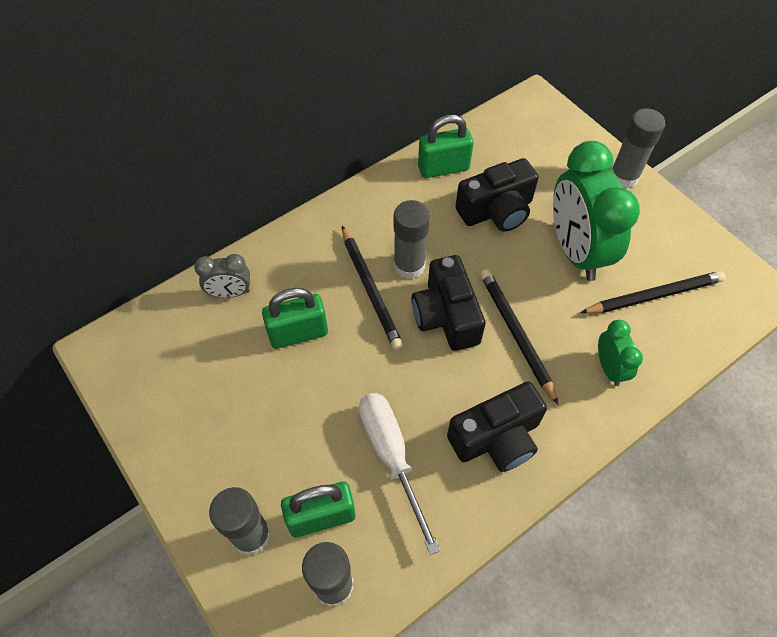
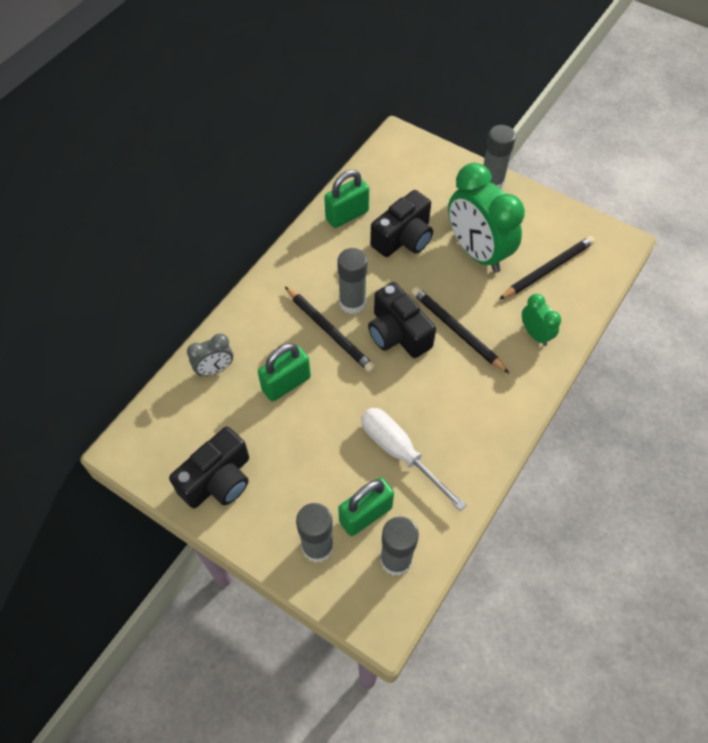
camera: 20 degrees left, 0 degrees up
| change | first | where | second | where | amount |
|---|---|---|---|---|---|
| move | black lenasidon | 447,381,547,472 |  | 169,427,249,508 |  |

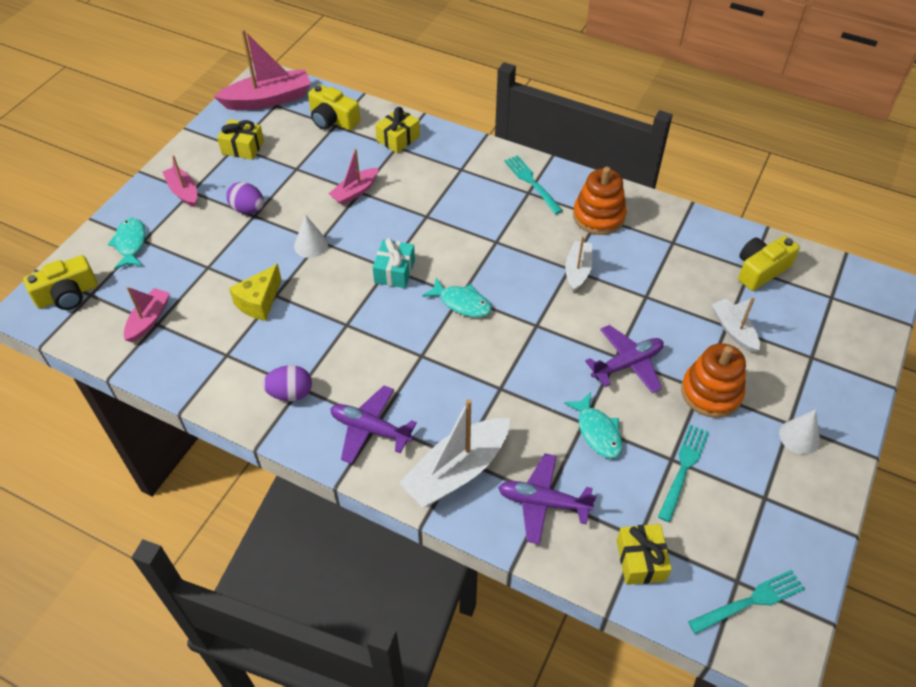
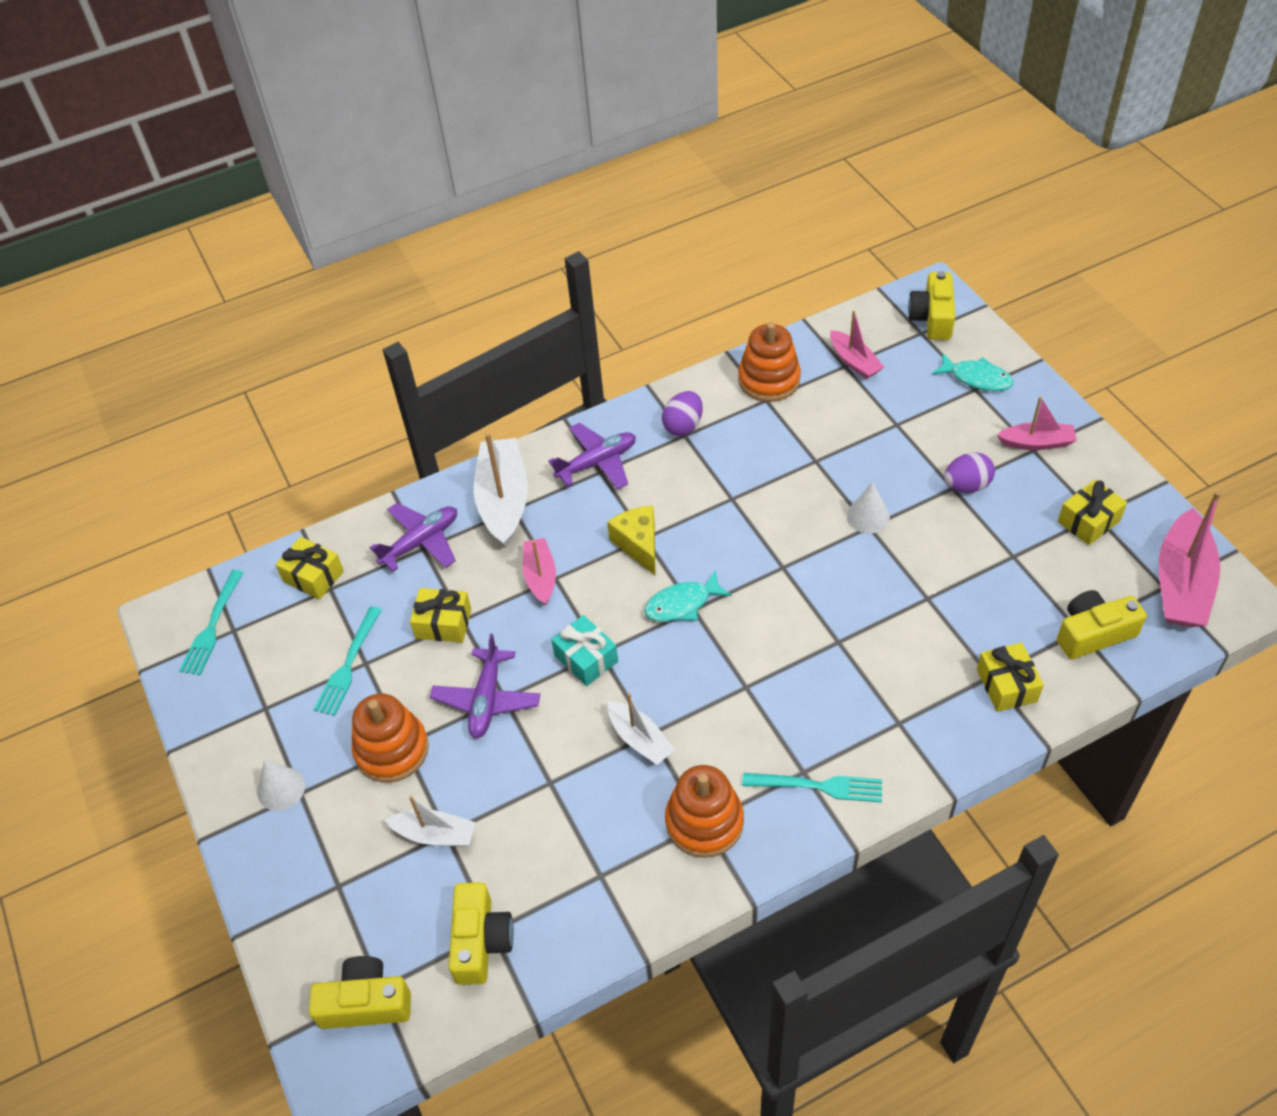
camera: 130 degrees right, 0 degrees up
| change | first | where | second | where | amount |
|---|---|---|---|---|---|
| move | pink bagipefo | 329,148,378,205 |  | 523,538,556,606 |  |
| move | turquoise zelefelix | 373,238,415,288 |  | 551,615,618,686 |  |
| move | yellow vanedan | 229,264,282,321 |  | 607,506,656,576 |  |
| replace | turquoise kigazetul | 564,392,622,459 | yellow zelefelix | 410,588,471,643 |  |
| rotate | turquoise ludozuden | 658,424,709,522 |  | 314,606,382,716 | 45 degrees clockwise |
| insert |  |  | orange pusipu | 738,322,801,402 |  |
| insert |  |  | yellow lenasidon | 309,956,411,1029 |  |

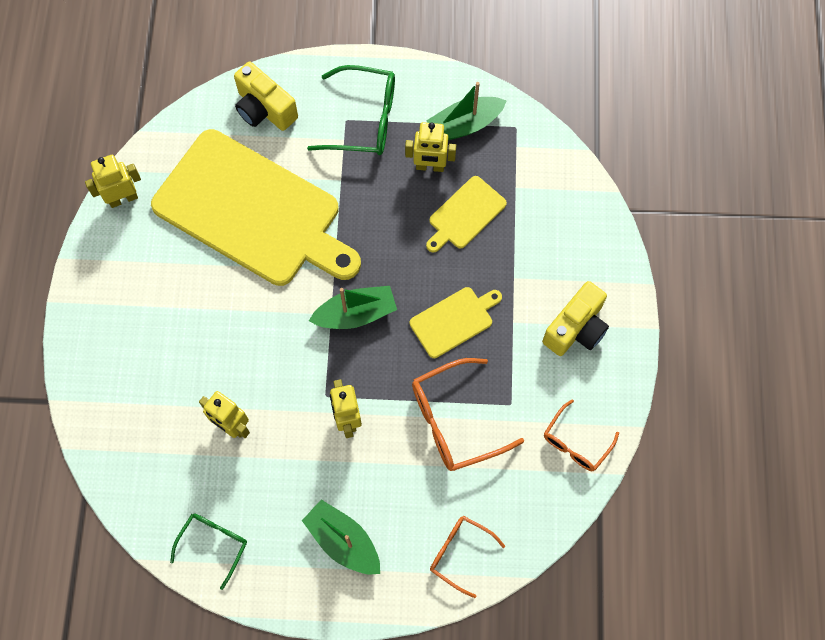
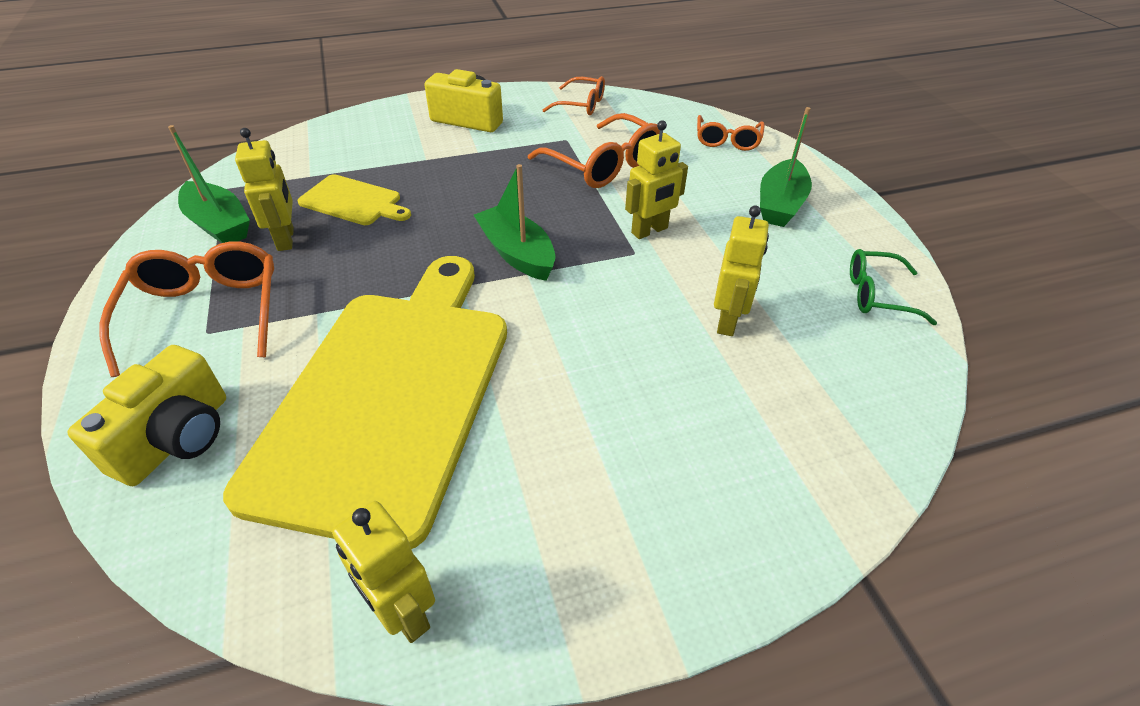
camera: 110 degrees left, 25 degrees down
| change | first | where | second | where | amount |
|---|---|---|---|---|---|
| recolor | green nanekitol | 307,65,395,155 | orange nanekitol | 99,242,274,377 |  |
| delete | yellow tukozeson | 410,287,502,358 |  |  |  |

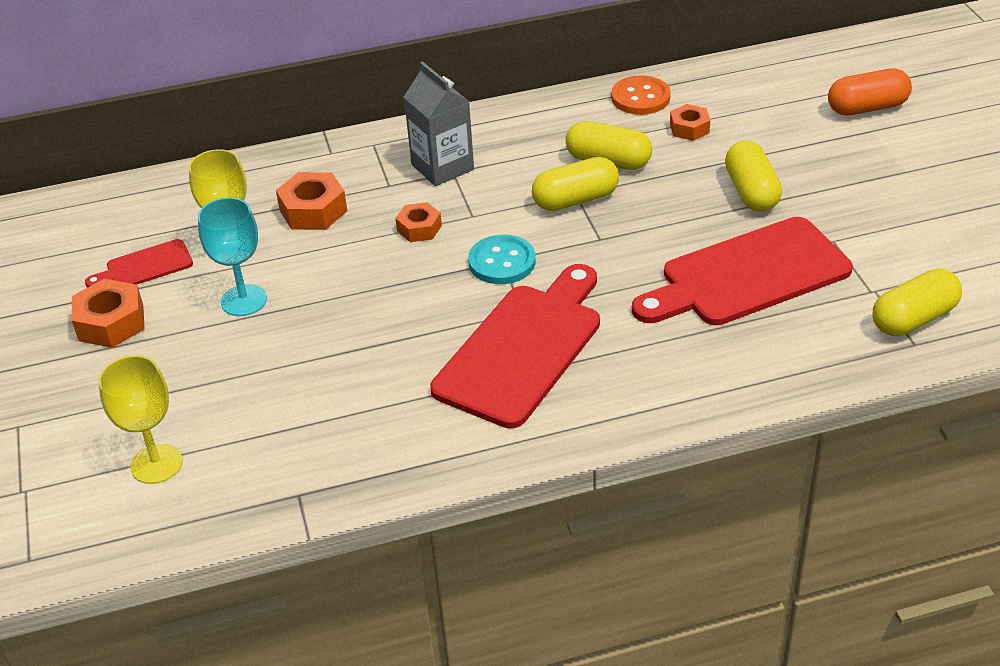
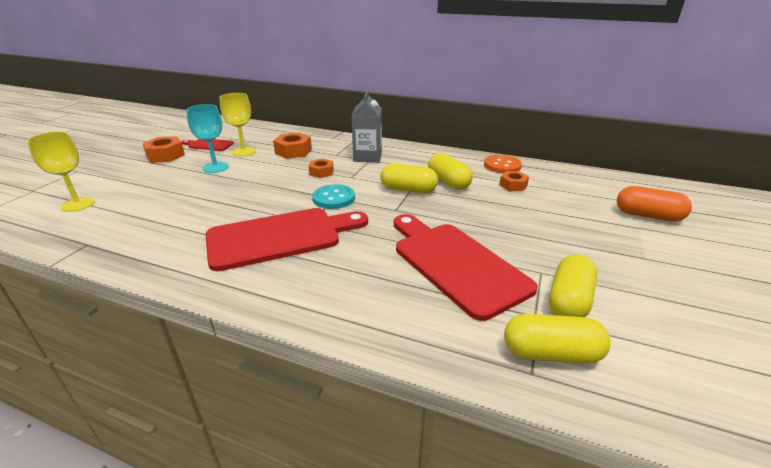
camera: 35 degrees right, 10 degrees down
| change | first | where | second | where | amount |
|---|---|---|---|---|---|
| move | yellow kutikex | 725,141,782,212 |  | 549,254,598,317 |  |
| rotate | red tukozeson | 632,217,853,325 |  | 394,214,538,321 | 45 degrees clockwise |

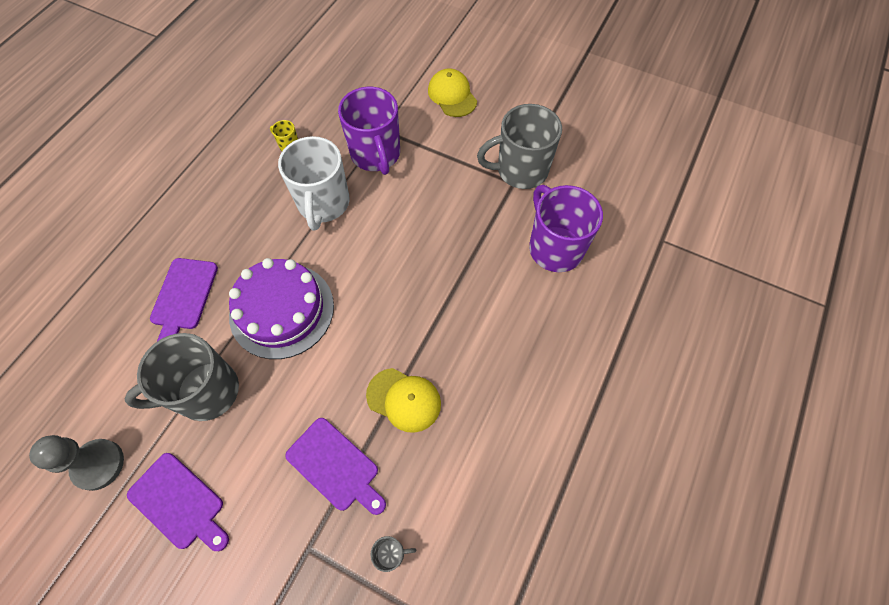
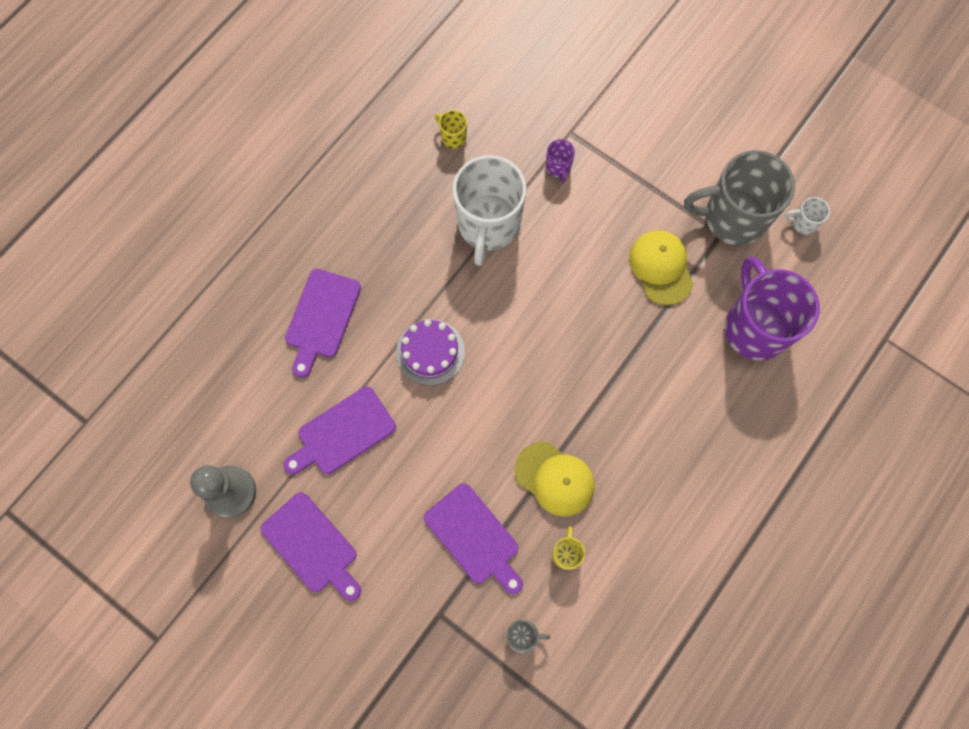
camera: 10 degrees right, 10 degrees up
| change | first | where | second | where | amount |
|---|---|---|---|---|---|
| move | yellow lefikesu | 428,68,477,117 |  | 629,230,693,306 |  |
| resize | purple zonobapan | 338,87,400,175 |  | 546,139,575,183 | x0.41 |
| resize | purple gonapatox | 229,258,334,359 |  | 396,319,465,386 | x0.58 |
| replace | grey zonobapan | 125,333,239,421 | purple tukozeson | 283,387,396,475 |  |
| insert |  |  | white zonobapan | 784,197,830,235 |  |
| insert |  |  | yellow zonobapan | 552,526,585,569 |  |

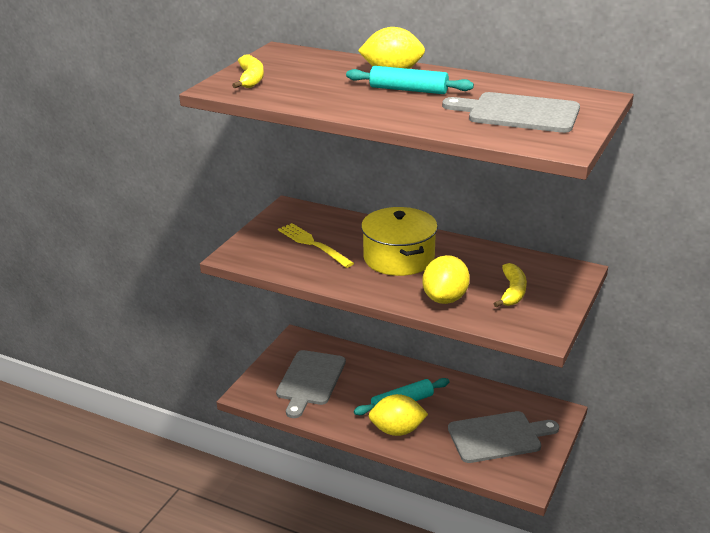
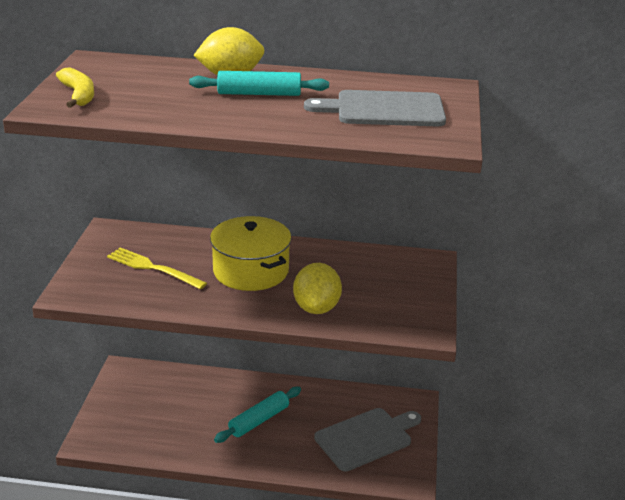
camera: 20 degrees left, 0 degrees up
| change | first | where | second | where | amount |
|---|---|---|---|---|---|
| delete | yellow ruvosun | 494,263,527,307 |  |  |  |
| delete | grey tukozeson | 276,350,346,418 |  |  |  |
| delete | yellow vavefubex | 369,394,428,436 |  |  |  |

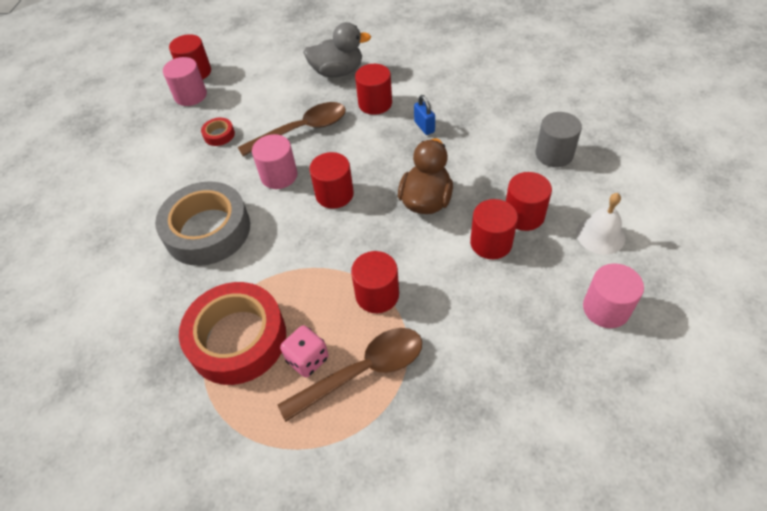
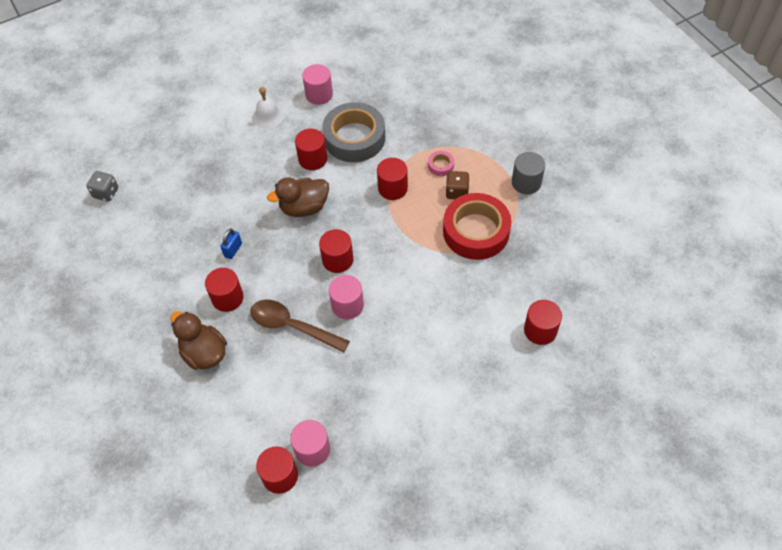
camera: 130 degrees left, 5 degrees up
| change | first | where | second | where | amount |
|---|---|---|---|---|---|
| recolor | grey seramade | 303,22,371,77 | brown seramade | 171,312,227,370 |  |
| move | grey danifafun | 535,112,582,167 |  | 512,152,545,194 |  |
| delete | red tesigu | 201,118,235,146 |  |  |  |
| move | red danifafun | 506,172,552,231 |  | 524,300,562,345 |  |
| move | grey tesigu | 155,181,250,266 |  | 322,102,385,162 |  |
| recolor | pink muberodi | 280,325,329,378 | brown muberodi | 445,171,470,199 |  |
| replace | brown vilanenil | 278,328,422,422 | pink tesigu | 428,151,454,176 |  |
| insert |  |  | grey muberodi | 86,171,118,202 |  |

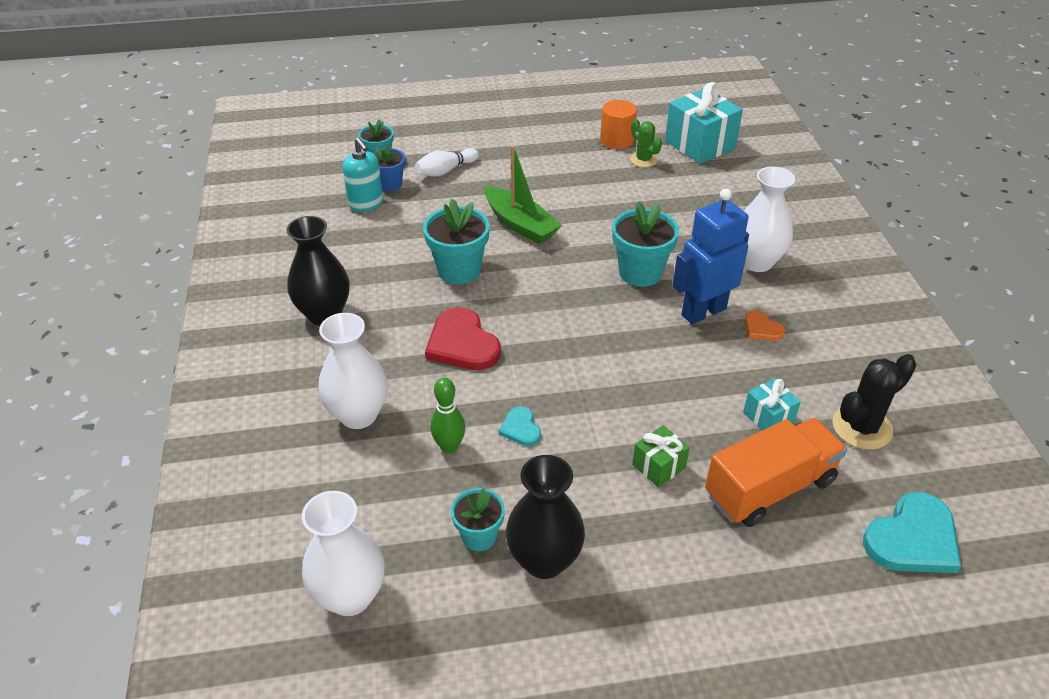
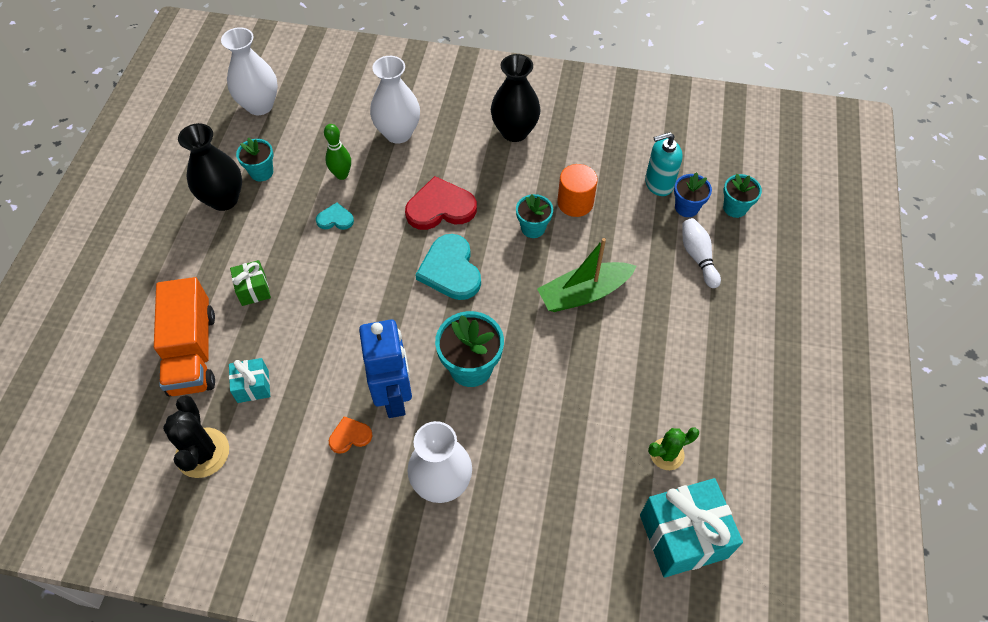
camera: 110 degrees right, 15 degrees up
| change | first | where | second | where | amount |
|---|---|---|---|---|---|
| move | orange danifafun | 600,100,637,149 |  | 557,164,598,217 |  |
| resize | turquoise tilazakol | 423,199,490,284 |  | 516,194,553,238 | x0.62 |
| move | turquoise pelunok | 863,492,961,573 |  | 415,234,481,300 |  |

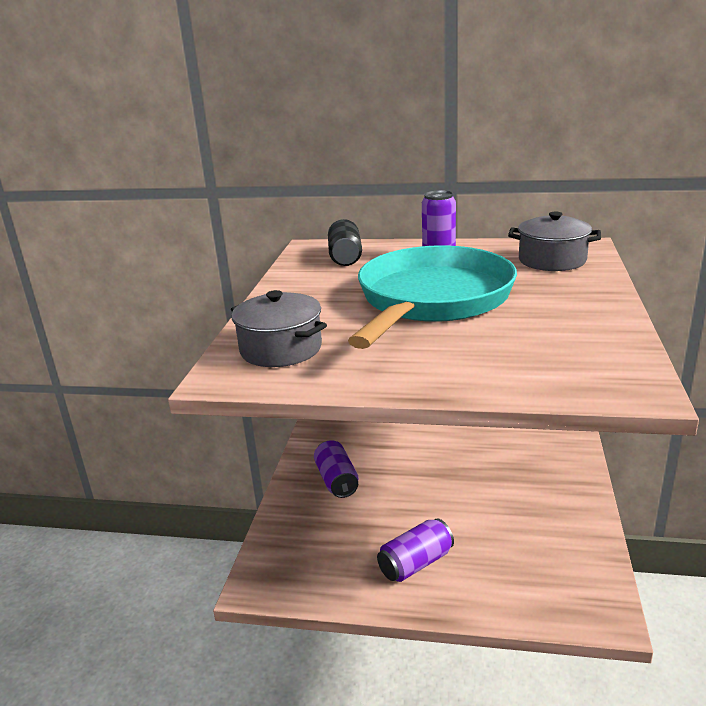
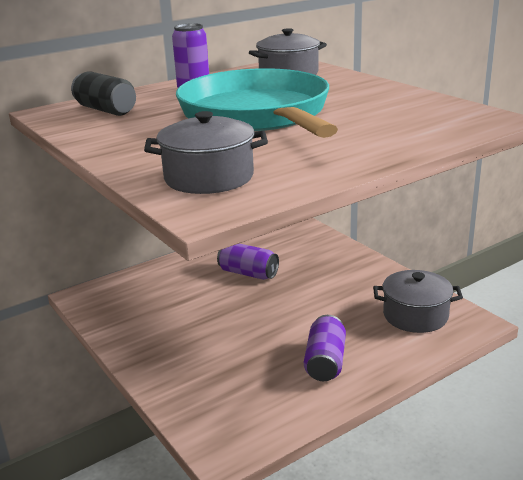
camera: 45 degrees left, 0 degrees up
| change | first | where | second | where | amount |
|---|---|---|---|---|---|
| move | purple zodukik | 314,441,358,498 |  | 217,244,279,280 |  |
| insert |  |  | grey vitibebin | 373,270,463,333 |  |

